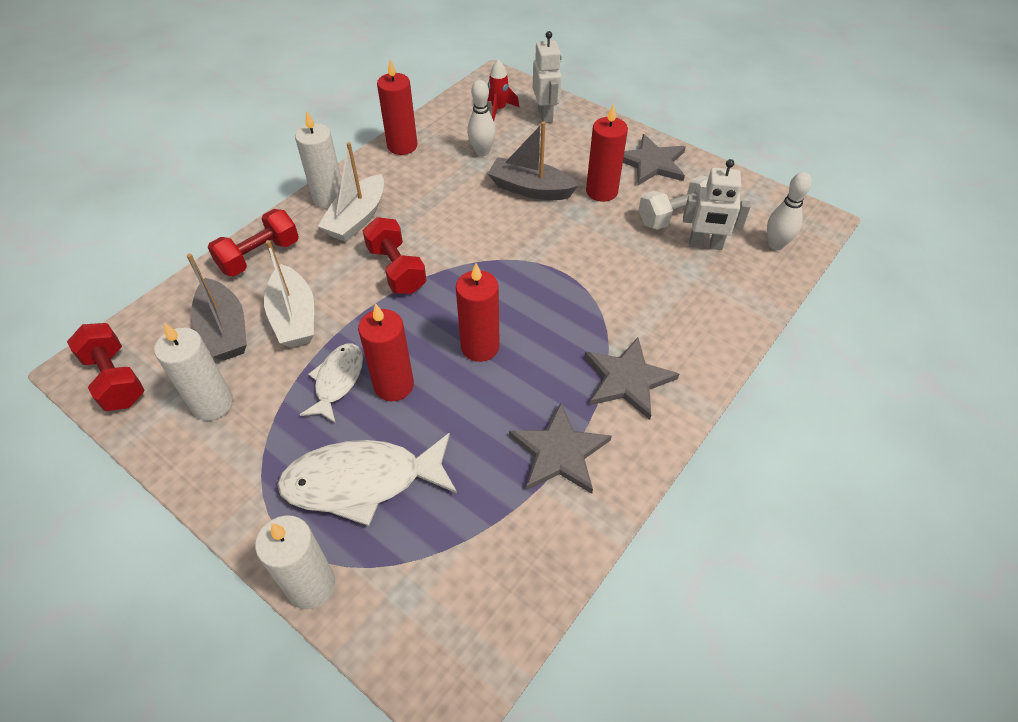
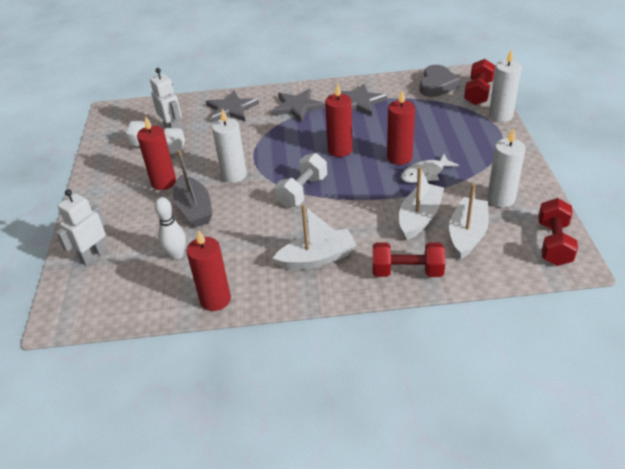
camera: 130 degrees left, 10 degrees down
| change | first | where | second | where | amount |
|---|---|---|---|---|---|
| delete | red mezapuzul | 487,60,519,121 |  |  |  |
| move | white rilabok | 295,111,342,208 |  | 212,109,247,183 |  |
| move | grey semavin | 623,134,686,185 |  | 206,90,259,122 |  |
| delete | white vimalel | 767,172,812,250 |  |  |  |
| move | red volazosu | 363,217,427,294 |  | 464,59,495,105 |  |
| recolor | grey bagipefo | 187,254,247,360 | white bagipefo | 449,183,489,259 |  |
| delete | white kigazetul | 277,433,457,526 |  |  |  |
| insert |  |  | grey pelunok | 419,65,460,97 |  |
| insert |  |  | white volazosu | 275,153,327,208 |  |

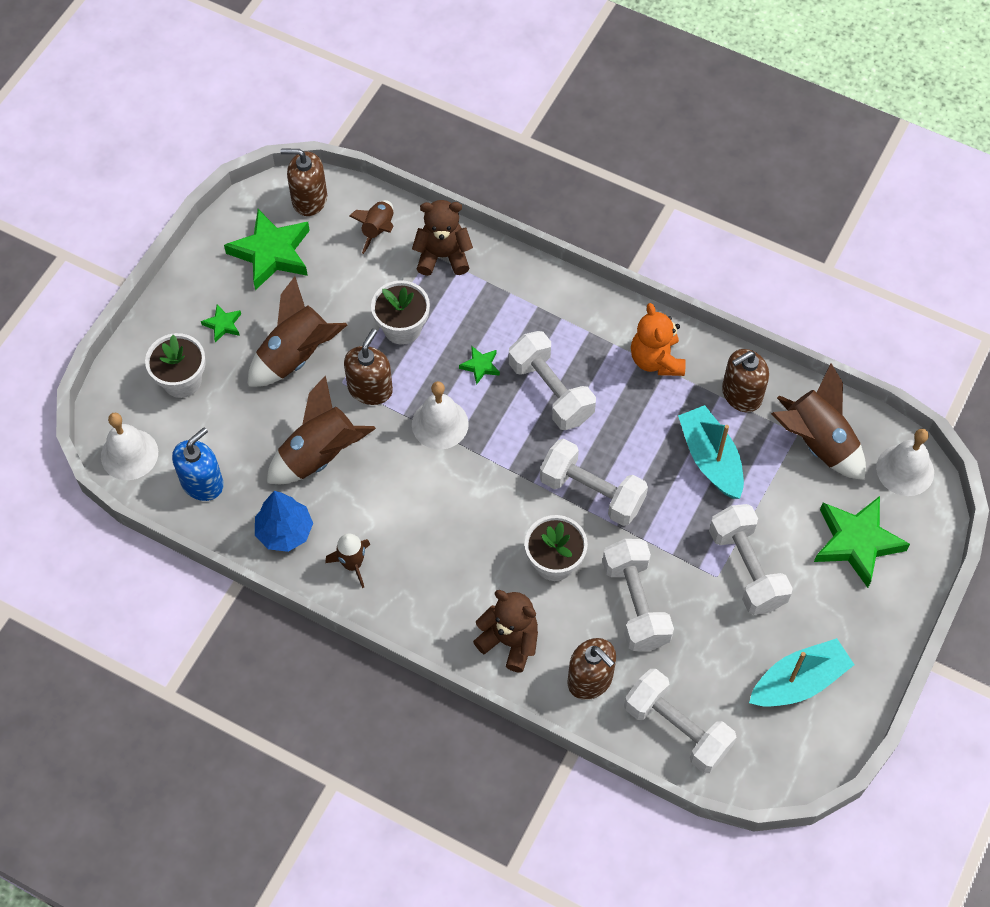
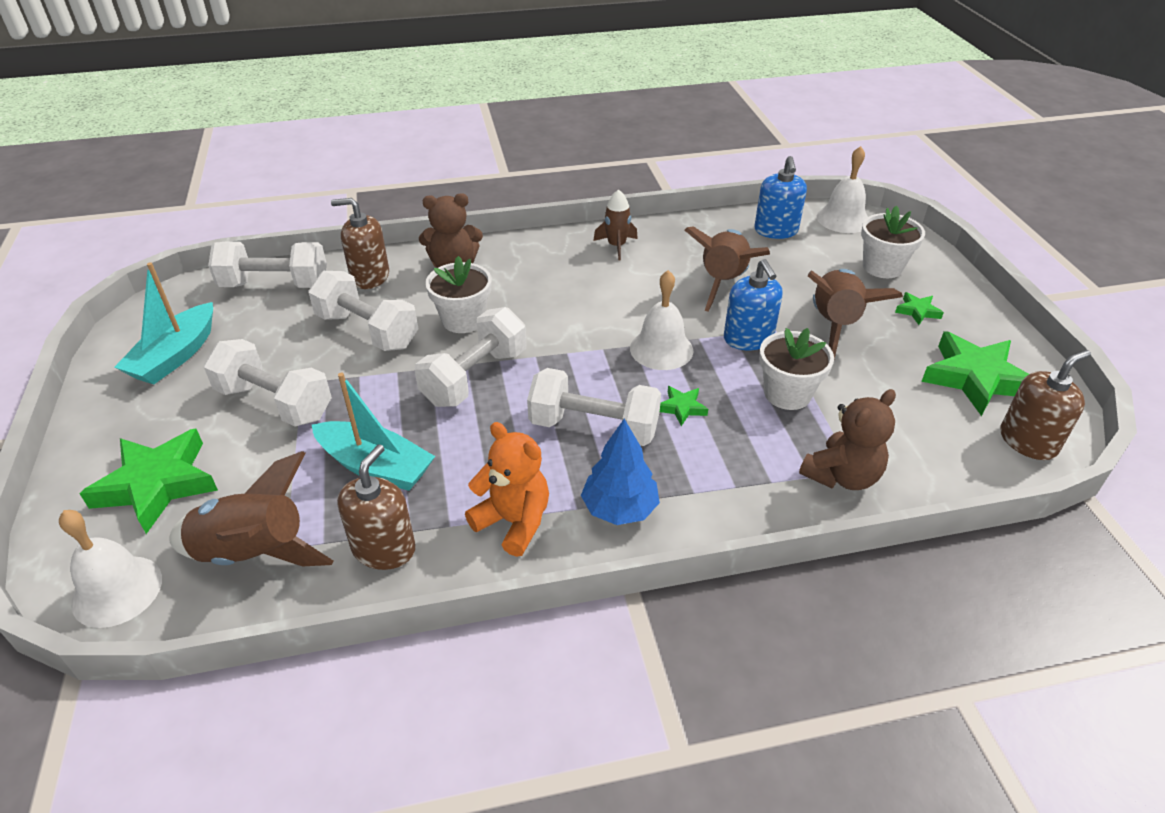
camera: 140 degrees right, 20 degrees down
| change | first | where | second | where | amount |
|---|---|---|---|---|---|
| delete | brown mezapuzul | 349,200,393,254 |  |  |  |
| recolor | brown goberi | 344,329,393,405 | blue goberi | 724,259,783,351 |  |
| rotate | white volazosu | 540,439,648,526 |  | 415,307,526,407 | 45 degrees counterclockwise |
| move | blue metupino | 255,491,313,552 |  | 581,419,660,525 |  |

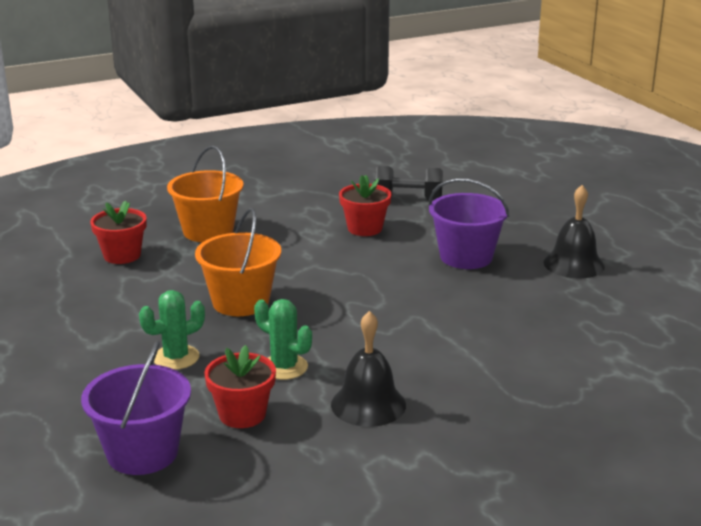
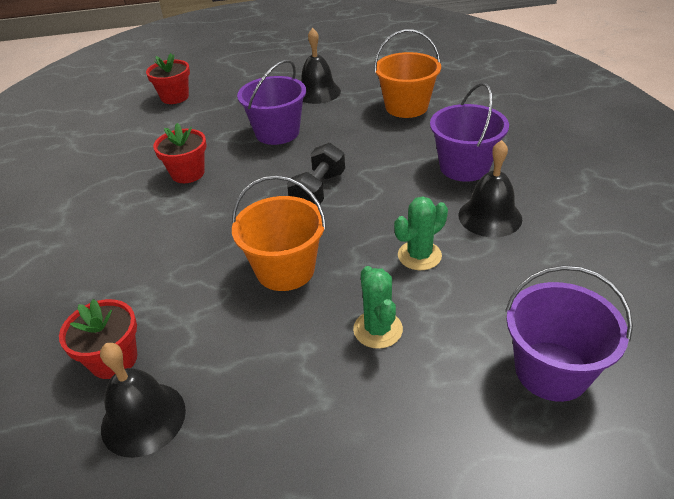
camera: 70 degrees left, 15 degrees up
| change | first | where | second | where | amount |
|---|---|---|---|---|---|
| move | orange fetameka | 167,146,244,242 |  | 374,29,441,118 |  |
| move | black volazosu | 374,166,443,200 |  | 287,143,345,205 |  |
| move | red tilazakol | 204,345,276,428 |  | 146,53,190,104 |  |
| insert |  |  | purple fetameka | 430,83,509,182 |  |
| insert |  |  | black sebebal | 100,343,186,458 |  |

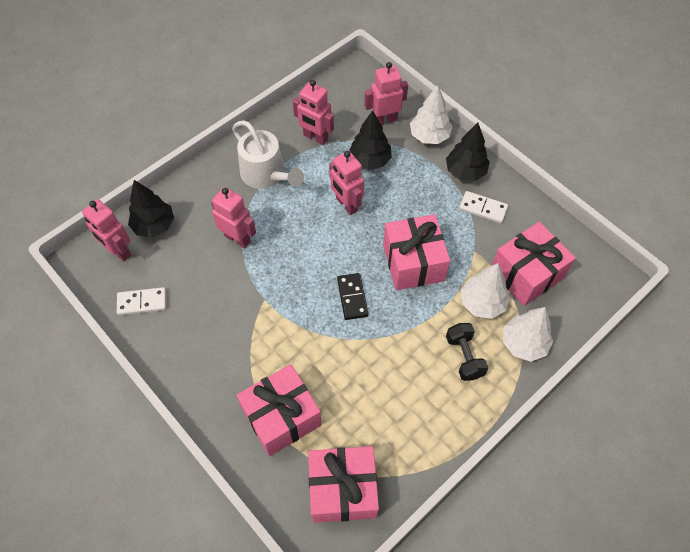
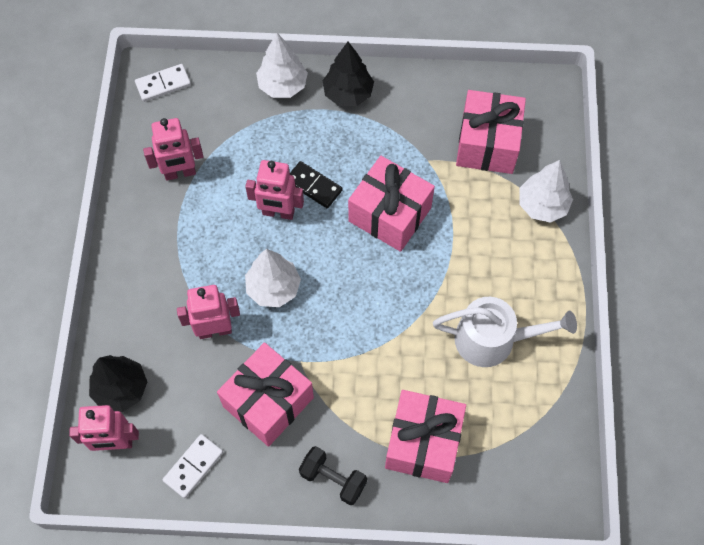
camera: 45 degrees left, 5 degrees up
| change | first | where | second | where | amount |
|---|---|---|---|---|---|
| delete | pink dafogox | 364,62,408,125 |  |  |  |
| delete | black metupino | 349,110,392,170 |  |  |  |
| move | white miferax | 232,120,304,189 |  | 433,297,577,367 |  |
| move | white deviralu | 459,191,508,224 |  | 135,64,191,102 |  |
| move | white metupino | 461,263,510,319 |  | 245,249,301,307 |  |
| move | black deviralu | 337,273,368,320 |  | 290,161,343,208 |  |
| move | black volazosu | 446,323,488,381 |  | 299,446,367,505 |  |
| move | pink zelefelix | 308,446,379,523 |  | 217,342,314,447 |  |

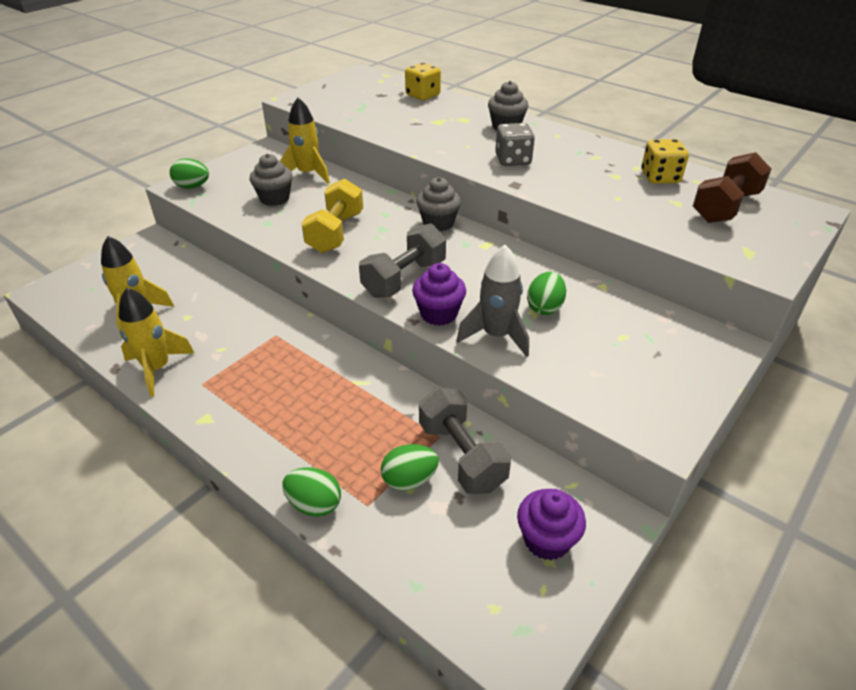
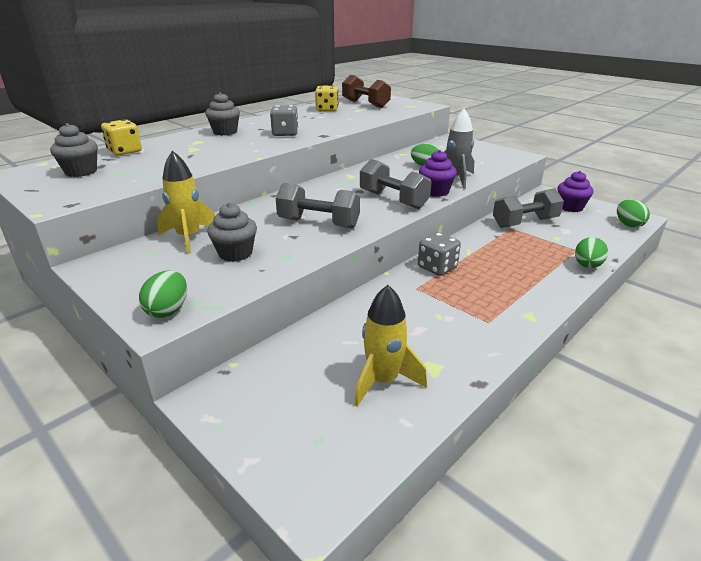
camera: 85 degrees left, 10 degrees down
| change | first | where | second | where | amount |
|---|---|---|---|---|---|
| move | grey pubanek | 416,177,461,231 |  | 50,123,98,177 |  |
| recolor | yellow volazosu | 301,178,363,253 | grey volazosu | 276,183,360,228 |  |
| delete | yellow mezapuzul | 119,288,194,397 |  |  |  |
| move | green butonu | 381,444,439,491 |  | 617,199,650,228 |  |
| insert |  |  | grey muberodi | 418,232,461,276 |  |

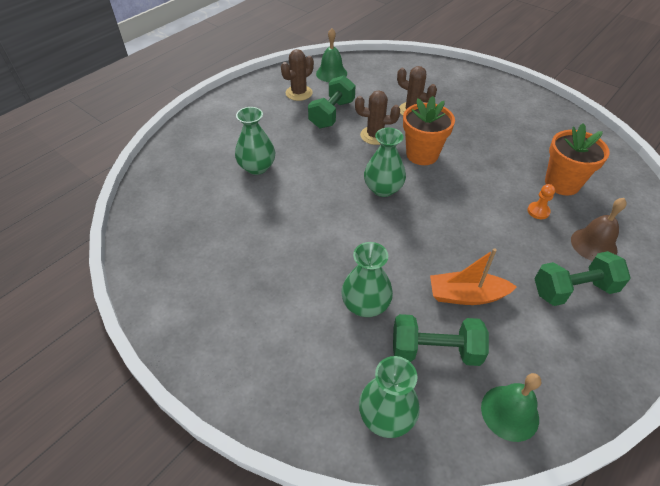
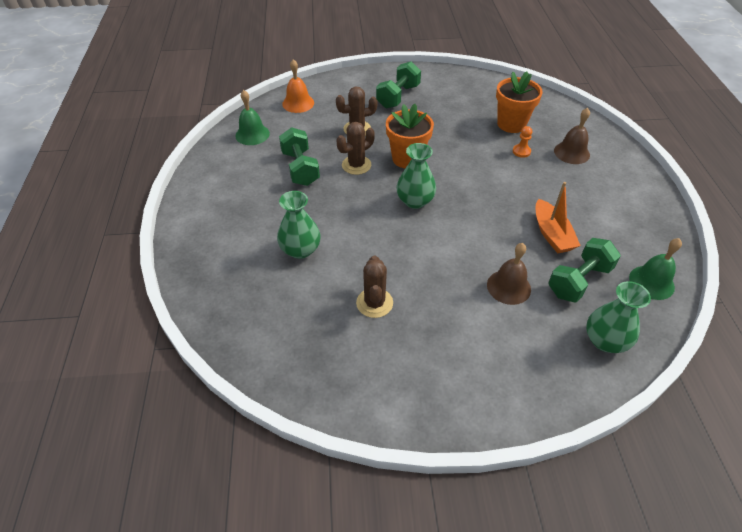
camera: 45 degrees left, 0 degrees up
| change | first | where | second | where | amount |
|---|---|---|---|---|---|
| move | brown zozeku | 281,49,314,101 |  | 356,256,393,318 |  |
| replace | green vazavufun | 341,242,393,317 | brown sebebal | 487,243,531,305 |  |
| rotate | orange bagipefo | 430,248,517,305 |  | 536,182,581,253 | 60 degrees counterclockwise |
| move | green volazosu | 535,251,631,306 |  | 376,61,421,108 |  |
| insert |  |  | orange sebebal | 282,59,314,113 |  |

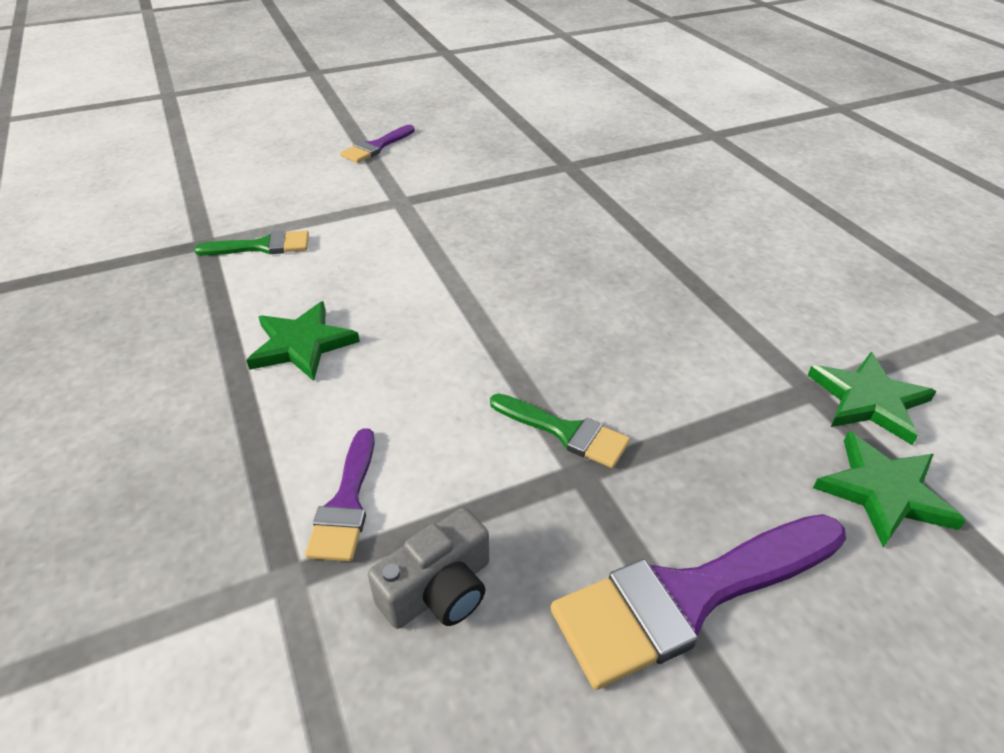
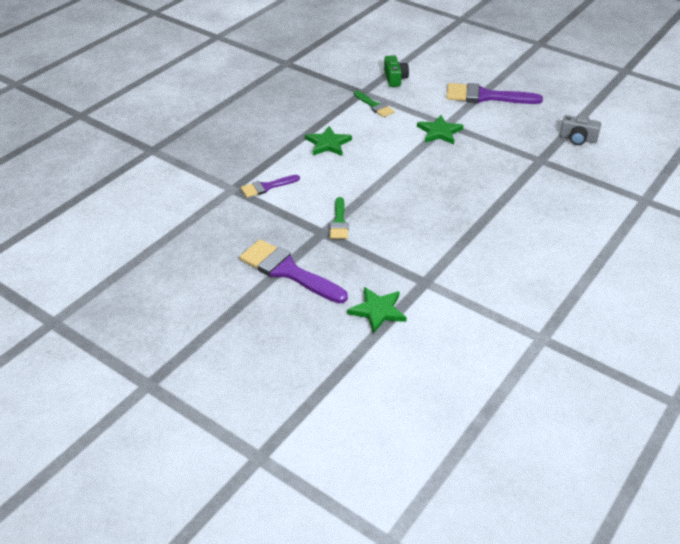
camera: 60 degrees right, 0 degrees up
| change | first | where | second | where | amount |
|---|---|---|---|---|---|
| resize | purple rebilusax | 340,125,415,163 |  | 446,83,543,104 | x1.80 |
| move | green semavin | 808,352,937,445 |  | 417,115,464,144 |  |
| move | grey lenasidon | 368,508,489,629 |  | 560,115,601,145 |  |
| insert |  |  | green lenasidon | 384,55,409,87 |  |

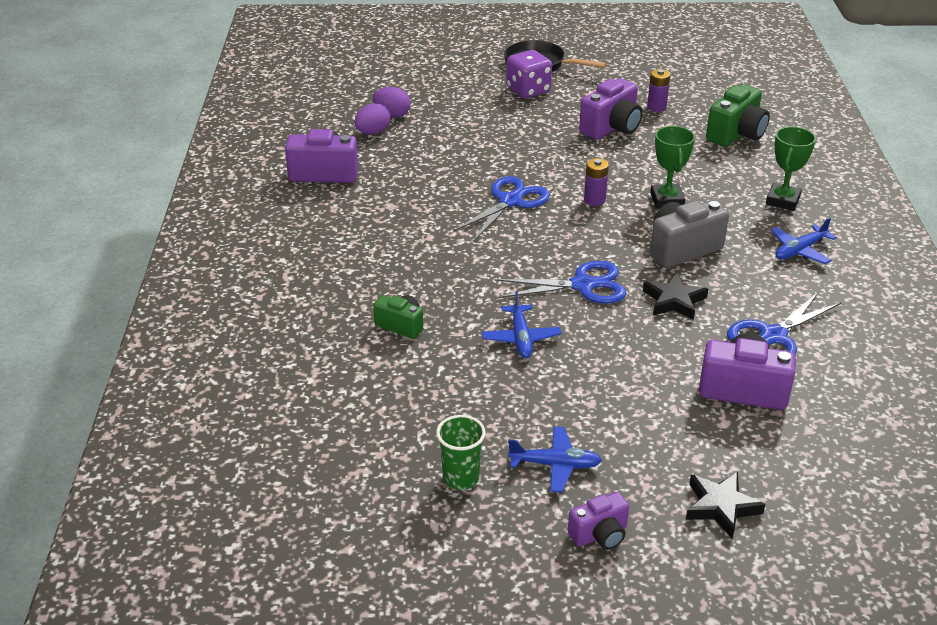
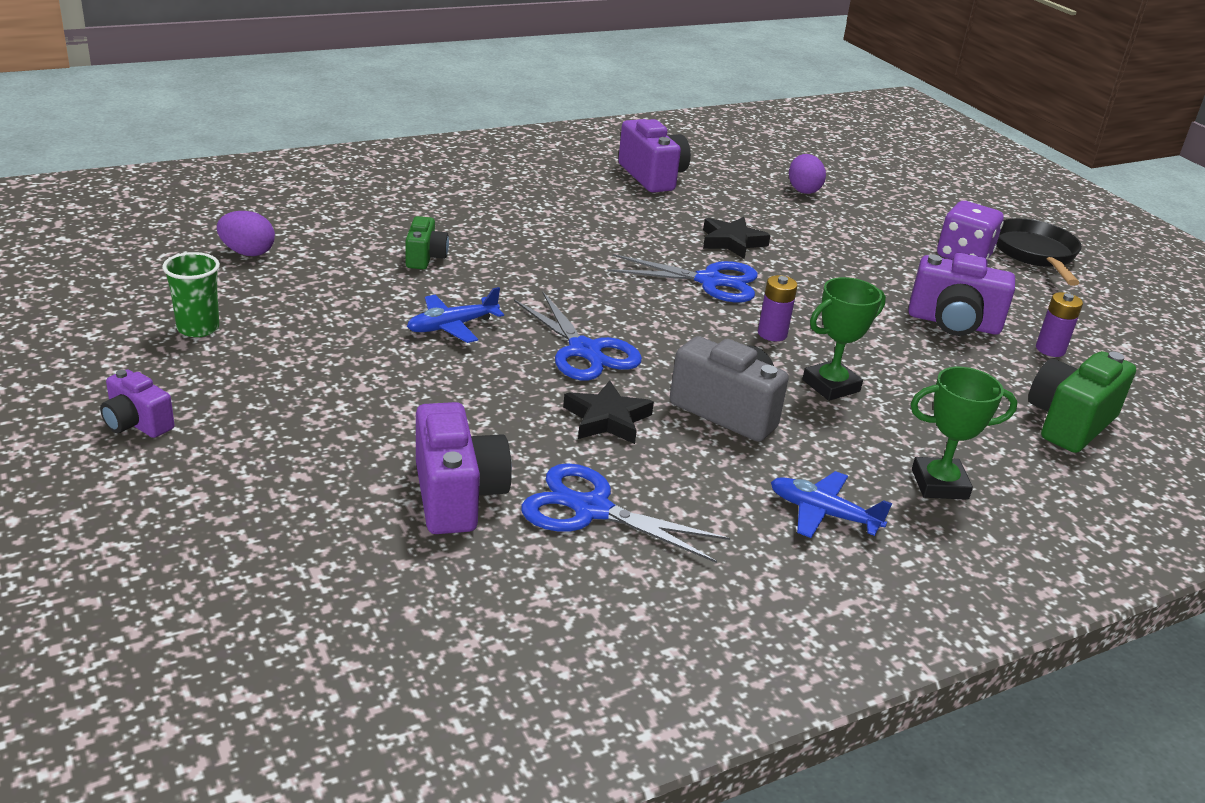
camera: 60 degrees right, 5 degrees down
| change | first | where | second | where | amount |
|---|---|---|---|---|---|
| rotate | green lenasidon | 706,84,770,147 |  | 1028,351,1136,453 | 120 degrees clockwise |
| move | purple butonu | 354,103,390,135 |  | 217,211,275,256 |  |
| delete | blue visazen | 508,427,602,493 |  |  |  |
| move | black semavin | 686,472,766,538 |  | 703,217,771,259 |  |

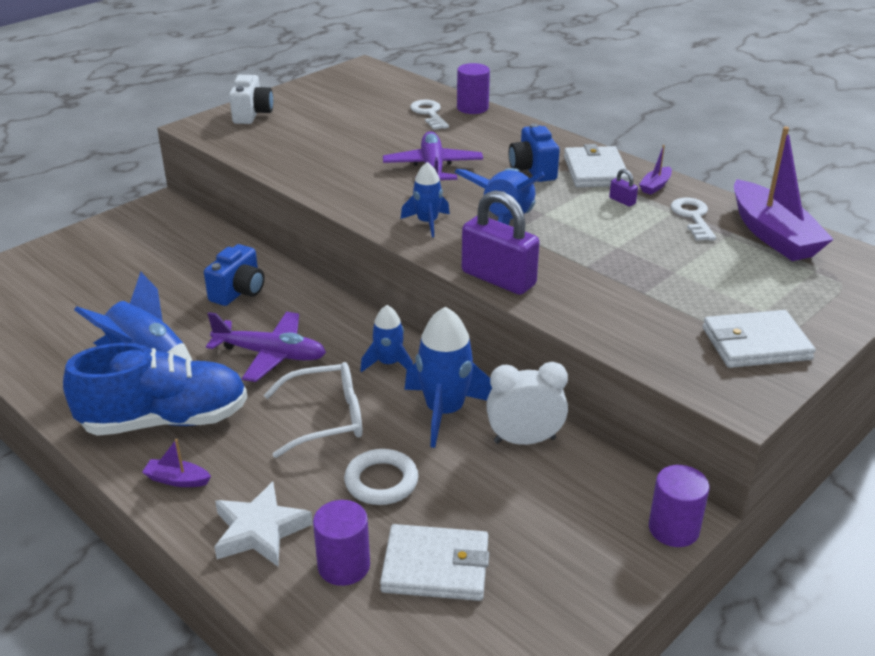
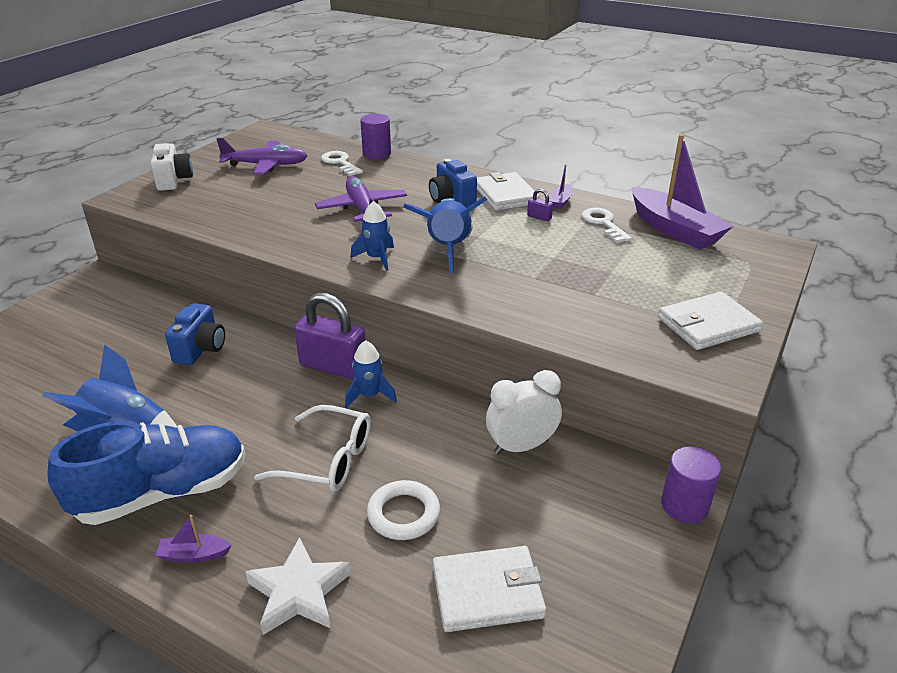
camera: 15 degrees left, 0 degrees up
| change | first | where | second | where | amount |
|---|---|---|---|---|---|
| move | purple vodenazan | 462,190,539,295 |  | 294,293,366,379 |  |
| delete | blue mezapuzul | 405,307,492,448 |  |  |  |
| move | purple visazen | 206,312,326,382 |  | 216,138,308,175 |  |
| rotate | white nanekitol | 264,362,362,458 |  | 254,405,371,492 | 45 degrees clockwise |
| delete | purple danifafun | 313,500,370,586 |  |  |  |

